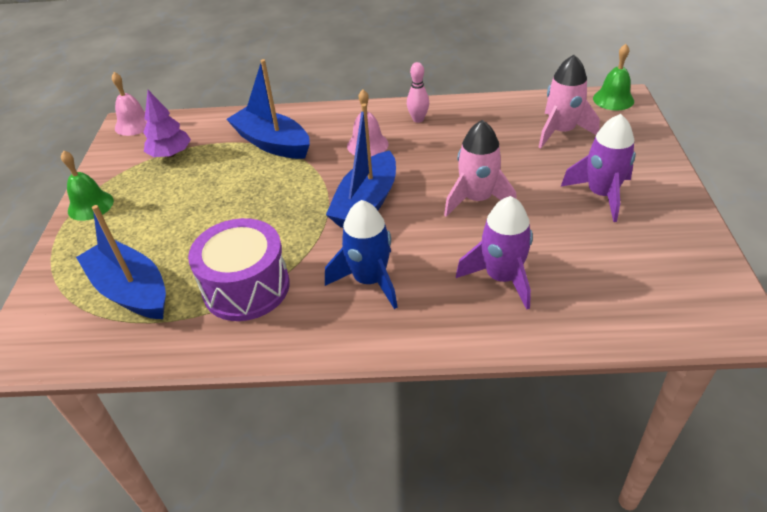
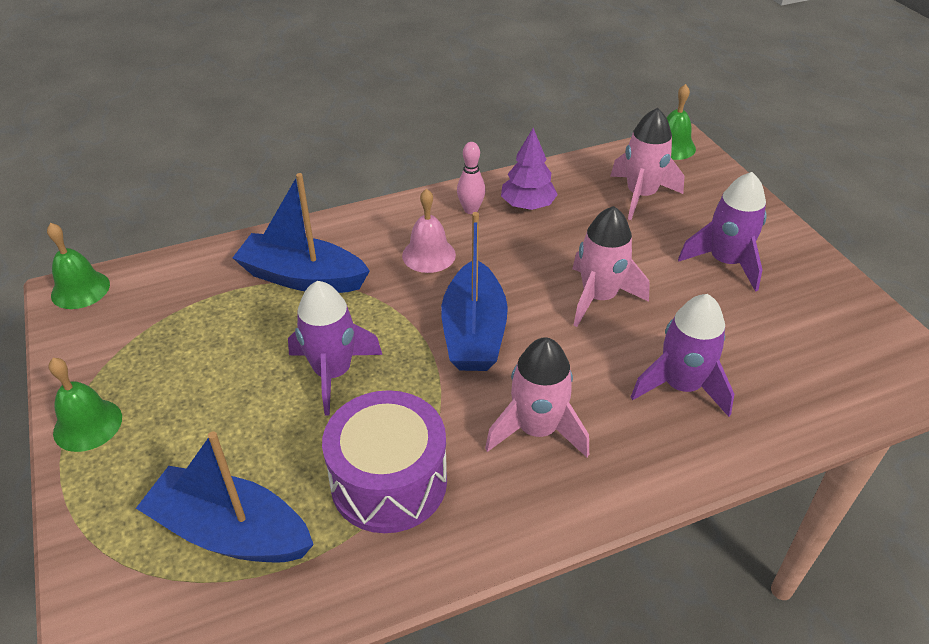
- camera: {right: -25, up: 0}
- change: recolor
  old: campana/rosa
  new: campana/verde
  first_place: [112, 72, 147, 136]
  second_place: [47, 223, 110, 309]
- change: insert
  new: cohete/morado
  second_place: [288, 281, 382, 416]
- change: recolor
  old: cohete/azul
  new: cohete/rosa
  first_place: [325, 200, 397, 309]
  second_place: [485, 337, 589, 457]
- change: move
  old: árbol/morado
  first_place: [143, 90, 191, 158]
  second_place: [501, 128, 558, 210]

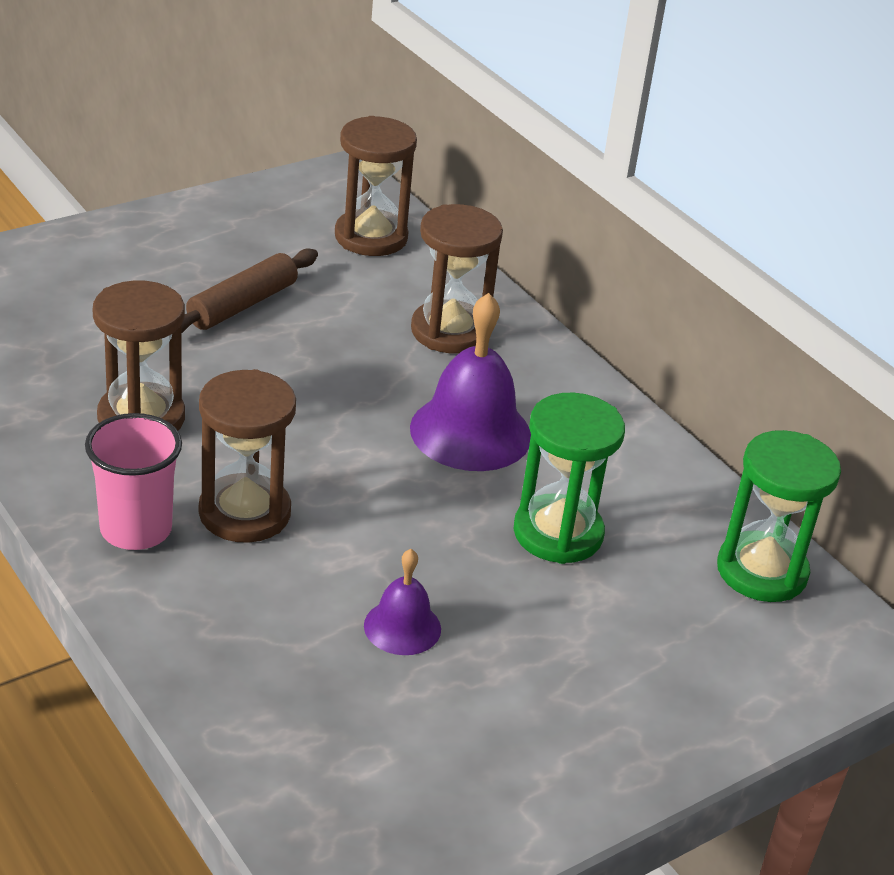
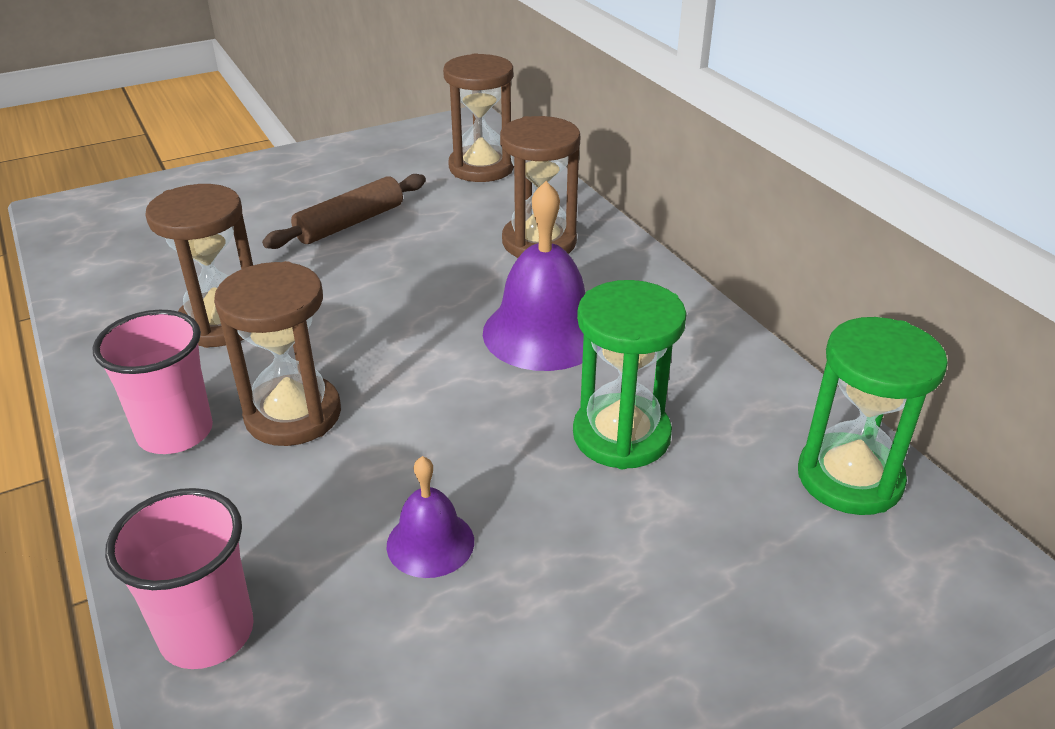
- camera: {right: 10, up: 0}
- change: insert
  new: vaso/rosa
  second_place: [105, 488, 254, 669]

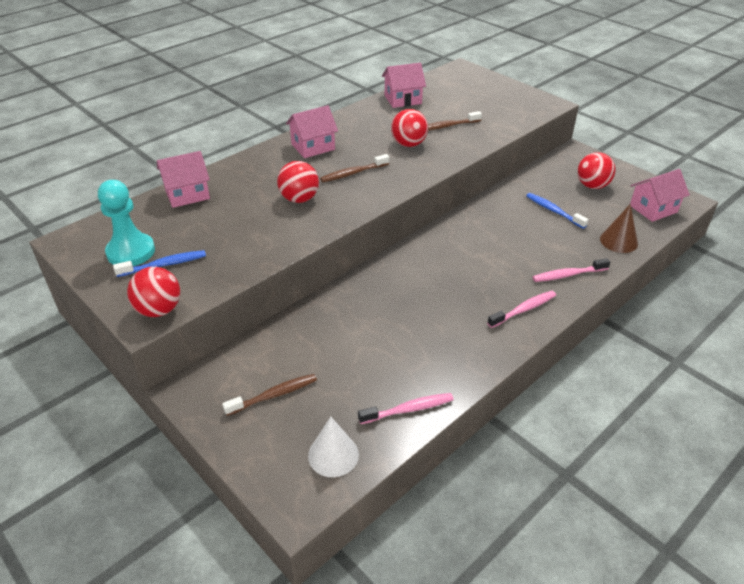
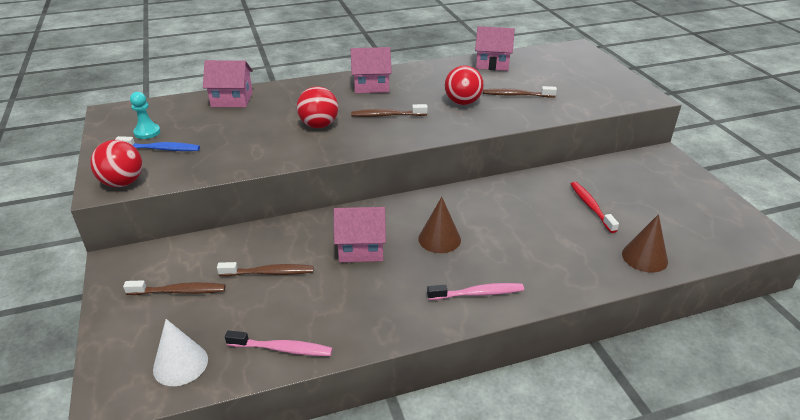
- camera: {right: 25, up: -5}
- change: resize
  old: peón/turquesa
  first_place: [98, 180, 155, 266]
  second_place: [130, 92, 160, 139]
  factor: 0.58
- change: insert
  new: cepillo de dientes/marrón
  second_place: [217, 262, 314, 276]
- change: move
  old: casa/rosa
  first_place: [630, 169, 690, 222]
  second_place: [334, 207, 386, 262]
- change: insert
  new: cono/marrón
  second_place: [418, 197, 461, 253]
- change: recolor
  old: cepillo de dientes/azul
  new: cepillo de dientes/rojo
  first_place: [526, 193, 589, 229]
  second_place: [571, 182, 619, 233]
- change: delete
  old: cepillo de dientes/rosa
  first_place: [532, 258, 610, 282]
- change: delete
  old: pelota/rojo
  first_place: [577, 152, 615, 189]

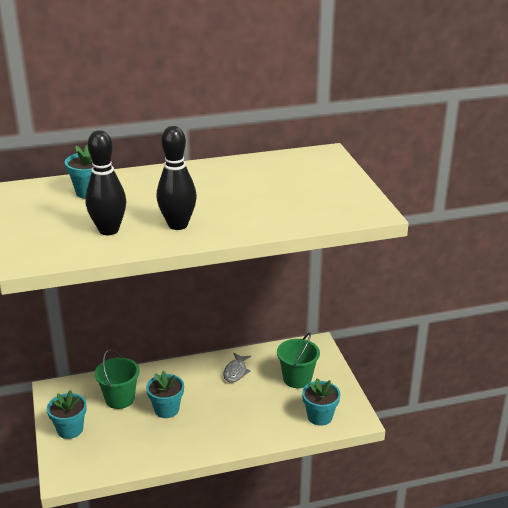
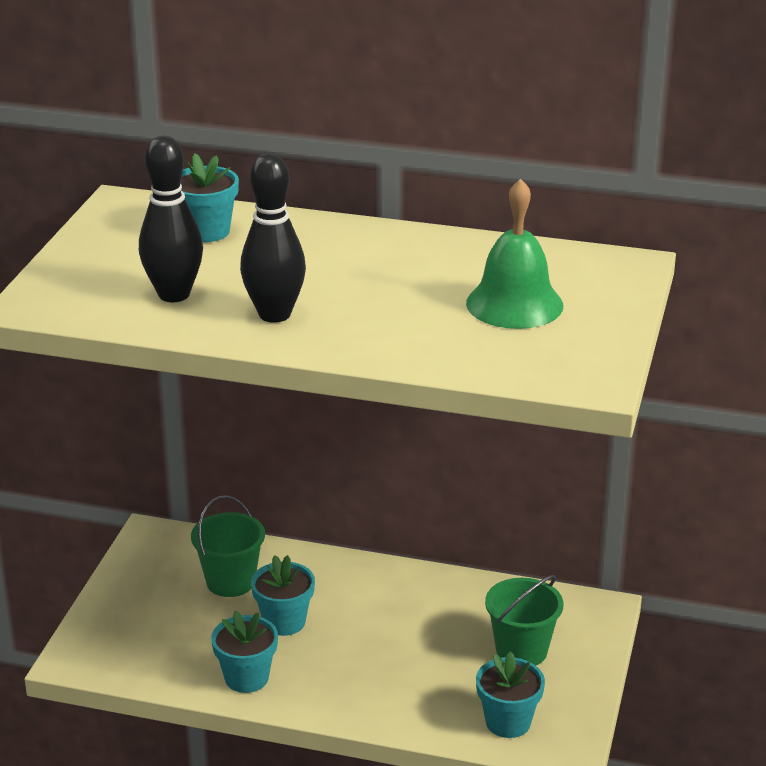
- camera: {right: 30, up: 0}
- change: move
  old: maceta/turquesa
  first_place: [47, 390, 87, 439]
  second_place: [211, 611, 278, 693]
- change: insert
  new: campana/verde
  second_place: [466, 178, 563, 329]
- change: delete
  old: pez/gris
  first_place: [223, 353, 251, 383]

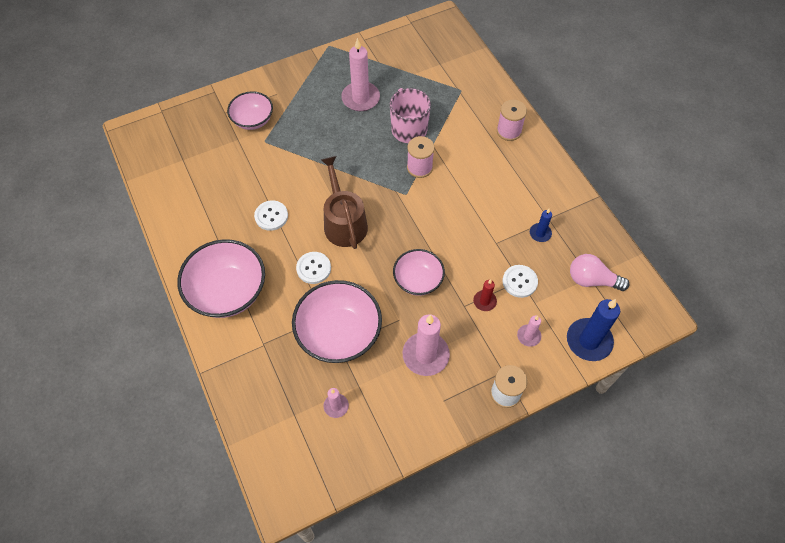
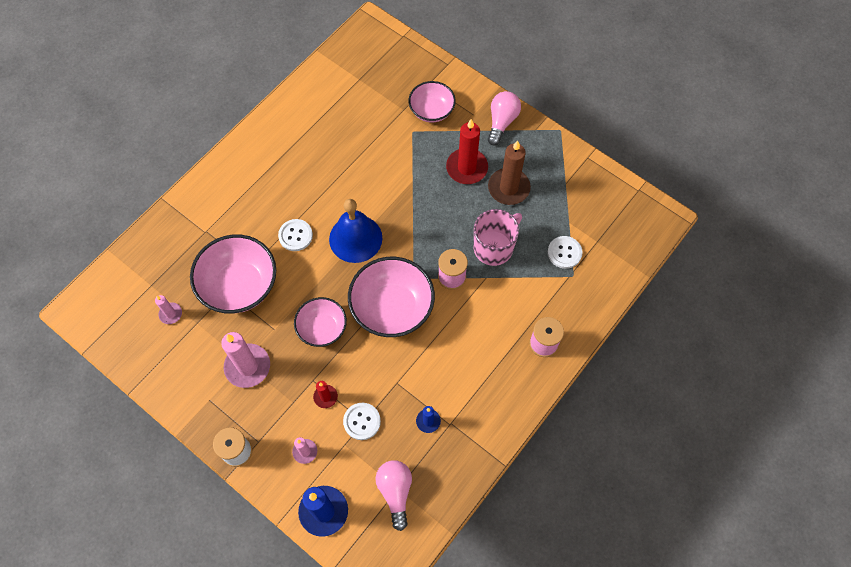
- camera: {right: 65, up: 5}
- change: replace
  old: regadera/marrón
  new: campana/azul
  first_place: [321, 156, 368, 249]
  second_place: [329, 199, 382, 263]
- change: move
  old: cuenco/rosa
  first_place: [177, 239, 265, 318]
  second_place: [348, 257, 435, 337]
- change: insert
  new: vela/rojo
  second_place: [446, 119, 488, 184]
- change: insert
  new: bombilla/rosa
  second_place: [488, 91, 521, 145]
- change: recolor
  old: vela/rosa
  new: vela/marrón
  first_place: [341, 38, 380, 111]
  second_place: [488, 140, 531, 205]
- change: move
  old: botón/blanco
  first_place: [254, 200, 288, 231]
  second_place: [548, 236, 583, 269]

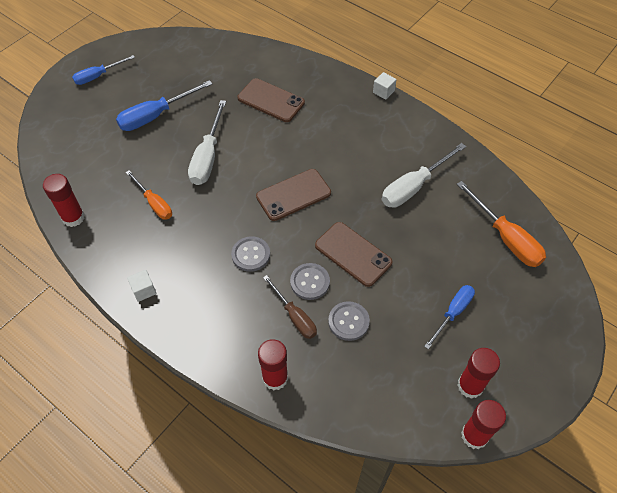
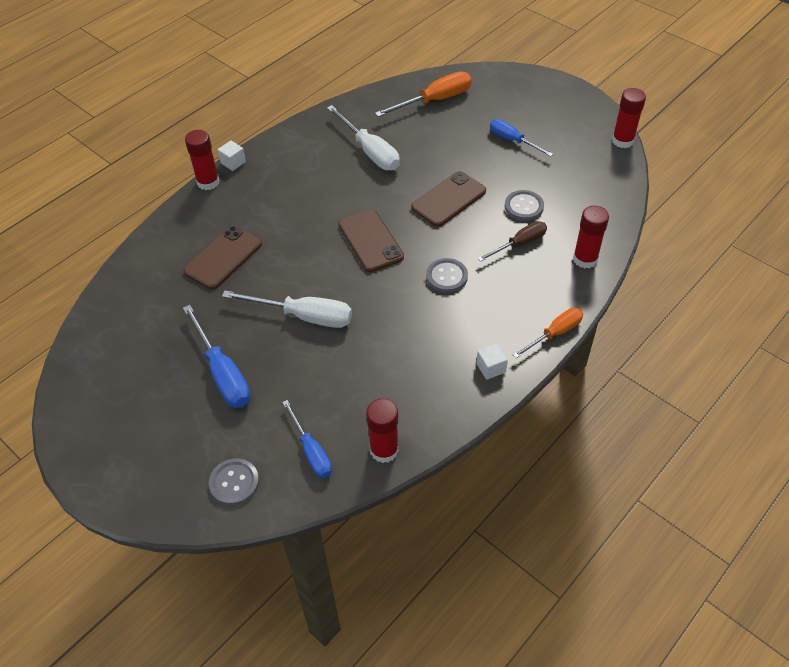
- camera: {right: -85, up: -5}
- change: move
  old: barra de pegamento/rojo
  first_place: [457, 348, 500, 399]
  second_place: [185, 130, 220, 190]
- change: move
  old: botón/gris
  first_place: [290, 263, 330, 300]
  second_place: [209, 458, 259, 506]
- change: move
  old: destornillador/azul
  first_place: [72, 55, 135, 85]
  second_place: [282, 400, 332, 478]
- change: move
  old: destornillador/naranja
  first_place: [126, 170, 172, 219]
  second_place: [513, 308, 583, 358]

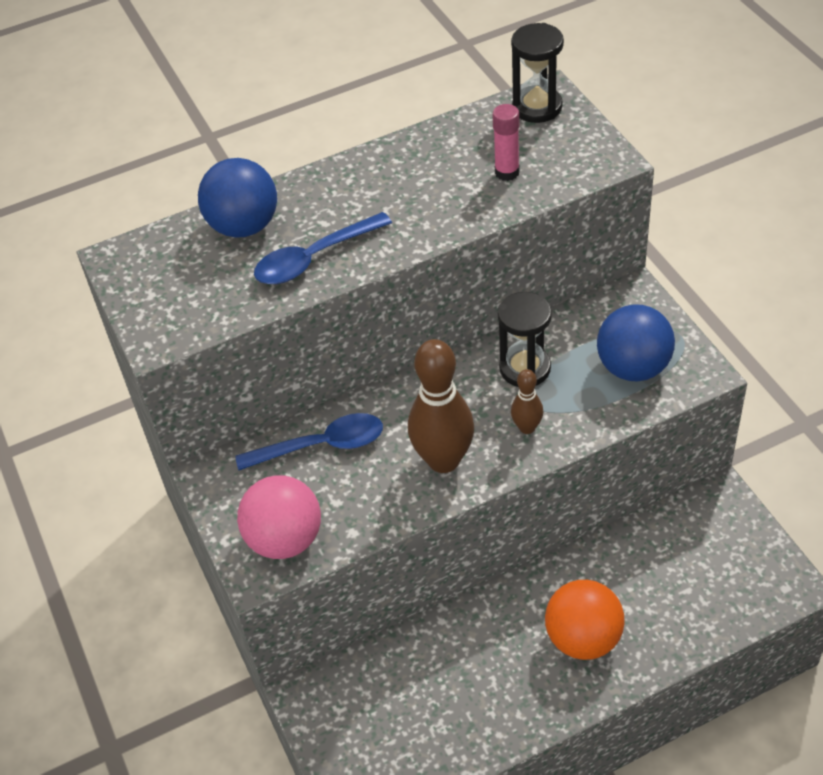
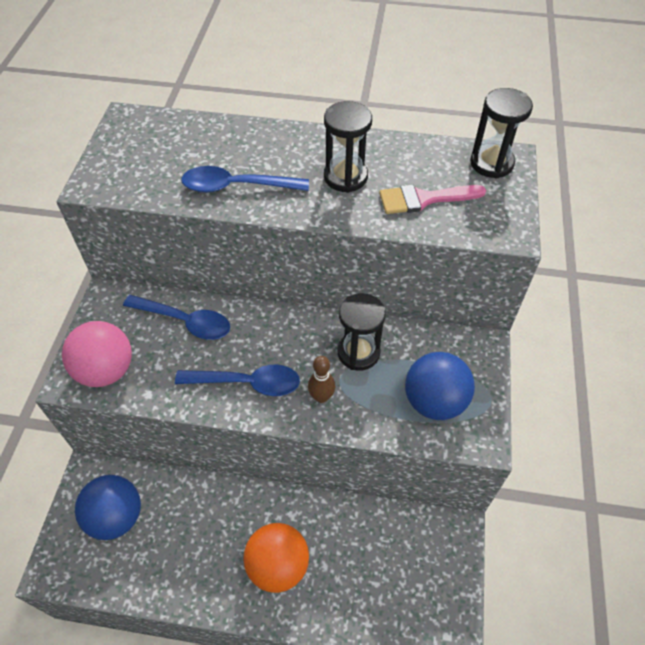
- camera: {right: 30, up: 5}
- change: move
  old: pelota/azul
  first_place: [198, 158, 277, 238]
  second_place: [75, 475, 141, 540]
- change: replace
  old: bolo/marrón
  new: cuchara/azul
  first_place: [408, 339, 474, 473]
  second_place: [175, 365, 300, 396]
- change: insert
  new: reloj de arena/negro
  second_place: [324, 101, 372, 193]
- change: replace
  old: barra de pegamento/rosa
  new: pincel/rosa
  first_place: [492, 104, 520, 181]
  second_place: [379, 184, 486, 214]

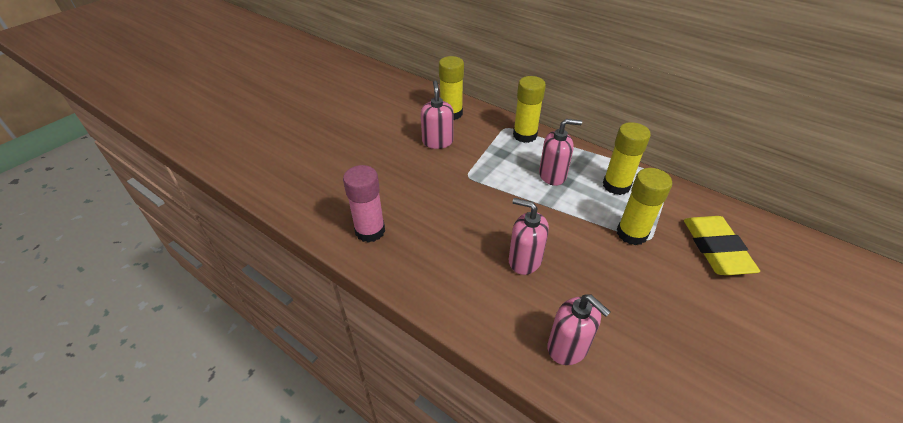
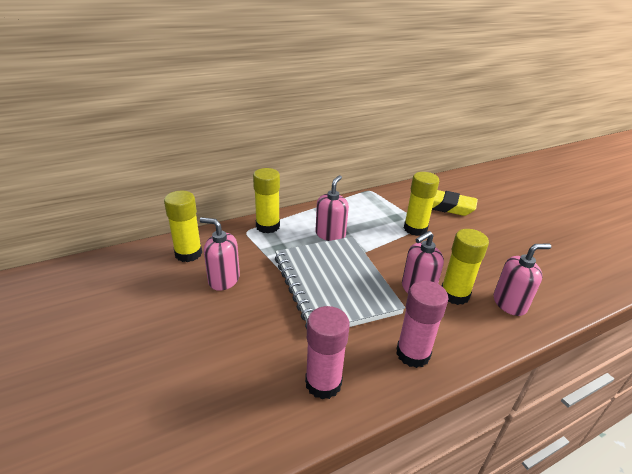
- camera: {right: -65, up: -10}
- change: insert
  new: cuaderno/gris
  second_place: [275, 237, 405, 329]
- change: insert
  new: barra de pegamento/rosa
  second_place: [396, 281, 449, 368]
- change: move
  old: barra de pegamento/amarillo
  first_place: [603, 122, 651, 195]
  second_place: [442, 229, 489, 305]

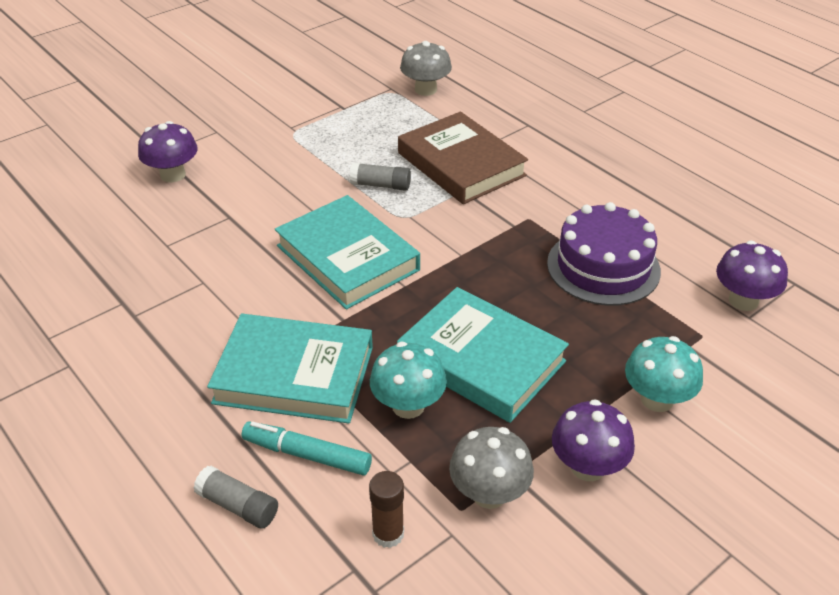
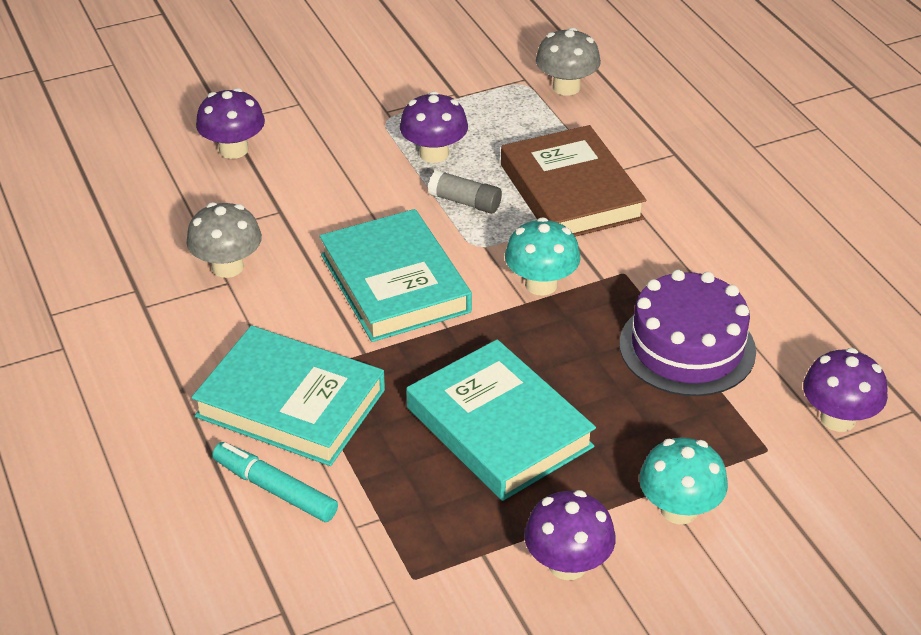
- camera: {right: 15, up: 0}
- change: move
  old: seta/gris
  first_place: [449, 427, 534, 509]
  second_place: [186, 202, 262, 278]
- change: insert
  new: seta/morado
  second_place: [400, 91, 468, 163]
- change: move
  old: seta/turquesa
  first_place: [370, 342, 447, 419]
  second_place: [505, 217, 581, 296]
- change: delete
  old: barra de pegamento/gris
  first_place: [194, 466, 278, 529]
- change: delete
  old: barra de pegamento/marrón
  first_place: [369, 471, 404, 548]

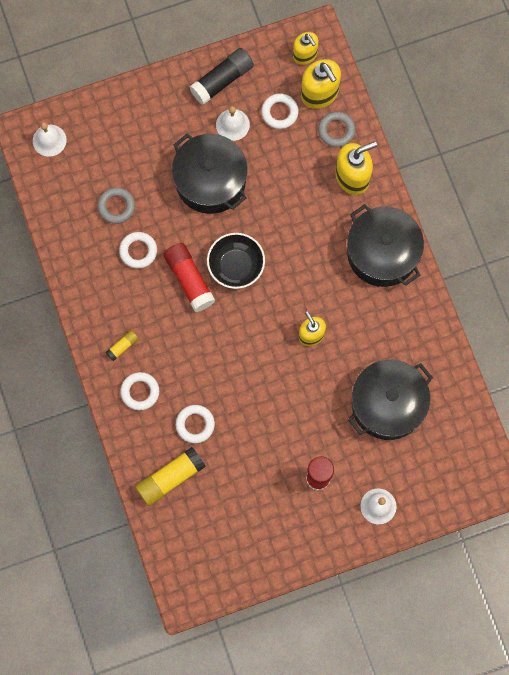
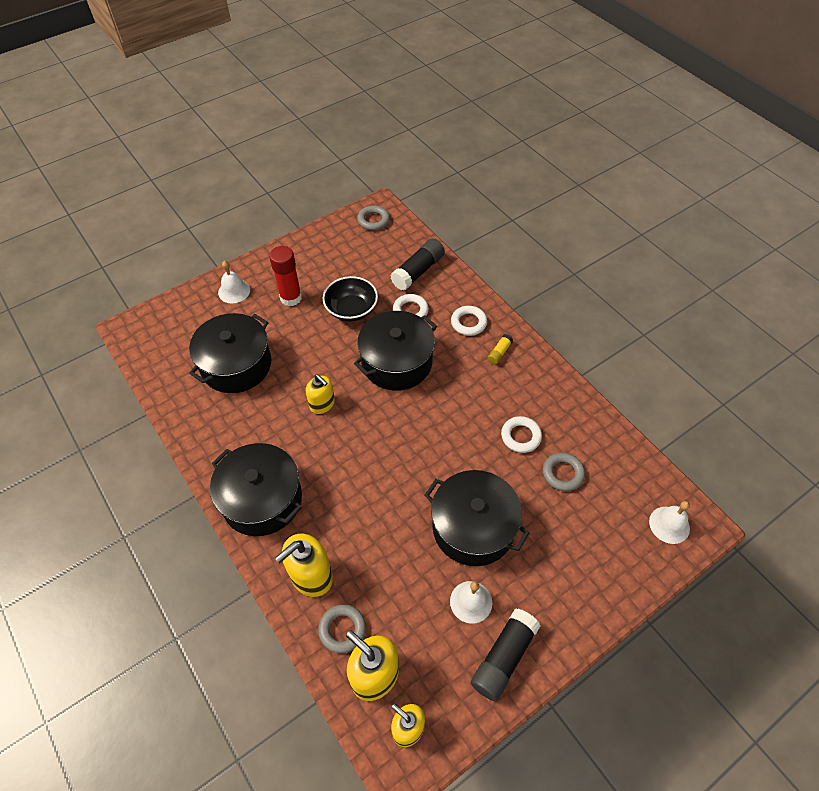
- camera: {right: 165, up: -20}
- change: move
  old: cuenco/negro
  first_place: [207, 233, 265, 289]
  second_place: [323, 276, 378, 322]
- change: insert
  new: olla/negro
  second_place: [354, 311, 437, 391]
- change: insert
  new: anillo/gris
  second_place: [357, 206, 390, 231]
- change: recolor
  old: barra de pegamento/amarillo
  new: barra de pegamento/negro
  first_place: [135, 447, 206, 506]
  second_place: [391, 238, 445, 291]
- change: delete
  old: barra de pegamento/rojo
  first_place: [163, 243, 215, 312]
- change: delete
  old: anillo/blanco
  first_place: [261, 94, 299, 129]

